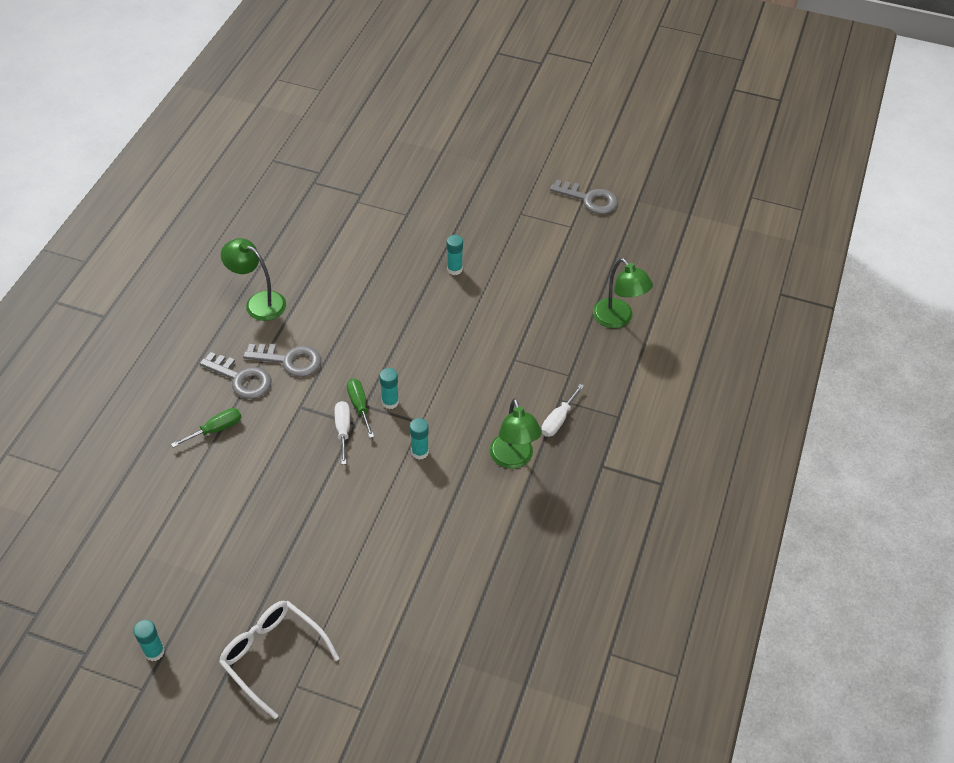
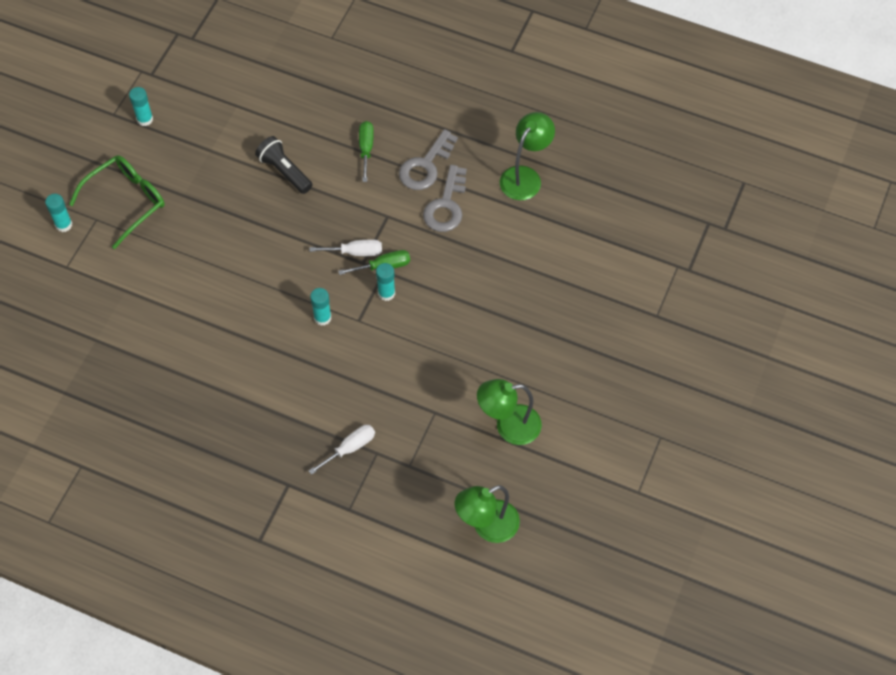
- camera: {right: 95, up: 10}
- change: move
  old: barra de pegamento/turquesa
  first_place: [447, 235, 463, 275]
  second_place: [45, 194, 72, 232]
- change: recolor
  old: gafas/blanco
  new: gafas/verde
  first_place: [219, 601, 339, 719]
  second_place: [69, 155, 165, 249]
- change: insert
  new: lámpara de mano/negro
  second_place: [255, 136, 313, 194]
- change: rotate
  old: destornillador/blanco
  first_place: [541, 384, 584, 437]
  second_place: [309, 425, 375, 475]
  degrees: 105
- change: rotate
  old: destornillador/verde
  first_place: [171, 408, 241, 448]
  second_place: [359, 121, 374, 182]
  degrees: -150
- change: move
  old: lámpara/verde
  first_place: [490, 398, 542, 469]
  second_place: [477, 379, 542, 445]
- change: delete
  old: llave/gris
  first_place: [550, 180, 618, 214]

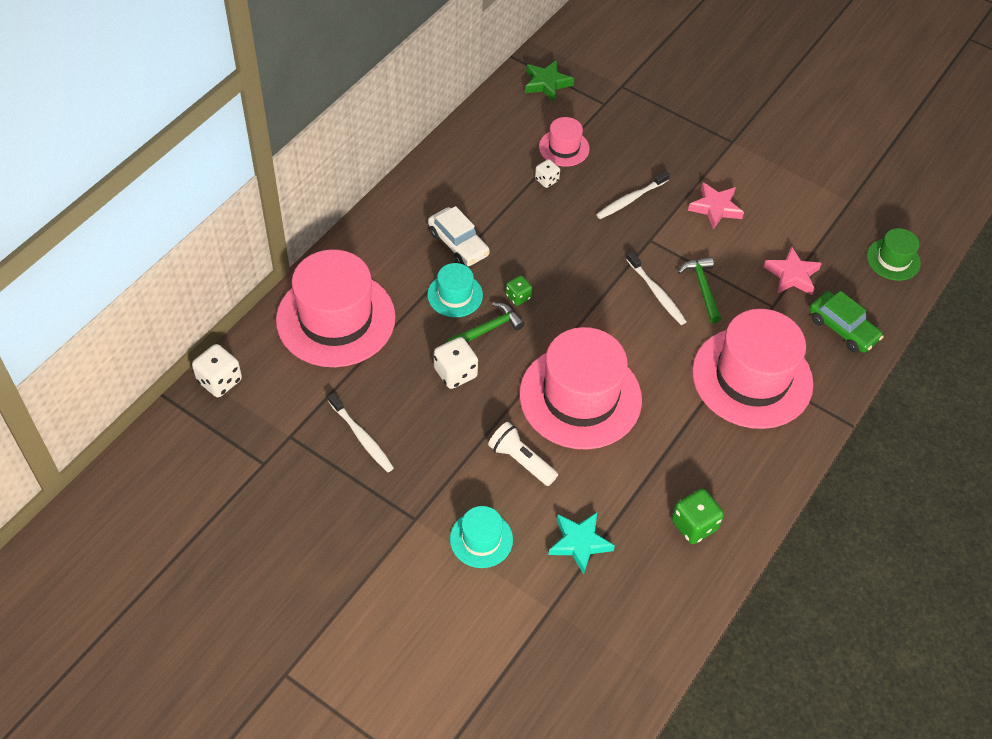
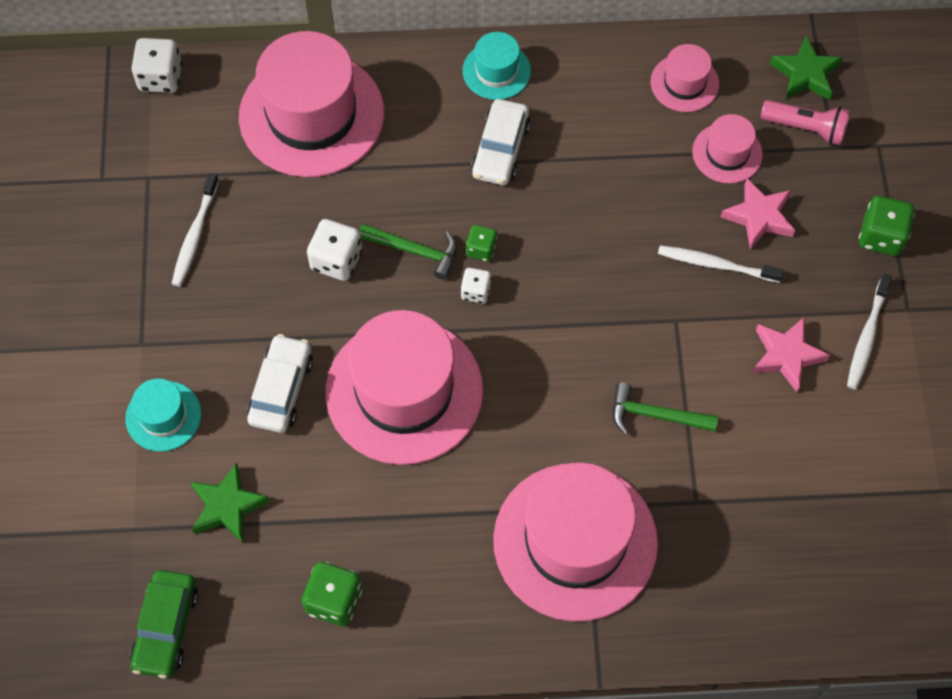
- camera: {right: 55, up: 10}
- change: move
  old: coche/verde
  first_place: [809, 291, 884, 353]
  second_place: [130, 570, 198, 679]
- change: recolor
  old: estrella/turquesa
  new: estrella/verde
  first_place: [548, 512, 615, 574]
  second_place: [190, 462, 270, 543]
- change: replace
  old: lámpara de mano/blanco
  new: coche/blanco
  first_place: [488, 422, 558, 486]
  second_place: [247, 334, 313, 433]
- change: move
  old: dado/blanco
  first_place: [535, 159, 560, 188]
  second_place: [461, 268, 492, 304]
- change: move
  old: sombrero/turquesa
  first_place: [427, 263, 483, 317]
  second_place: [463, 32, 531, 100]
- change: rotate
  old: martillo/verde
  first_place: [678, 257, 721, 323]
  second_place: [613, 382, 718, 435]
  degrees: -120
- change: insert
  new: sombrero/rosa
  second_place: [651, 44, 719, 112]
- change: move
  old: estrella/rosa
  first_place: [764, 246, 822, 295]
  second_place: [721, 179, 795, 250]
- change: insert
  new: lámpara de mano/rosa
  second_place: [761, 100, 850, 145]
- change: move
  old: cepillo de dientes/blanco
  first_place: [626, 252, 687, 325]
  second_place: [847, 274, 892, 389]
- change: insert
  new: dado/verde
  second_place: [859, 196, 915, 256]
- change: delete
  old: sombrero/verde
  first_place: [867, 228, 921, 281]

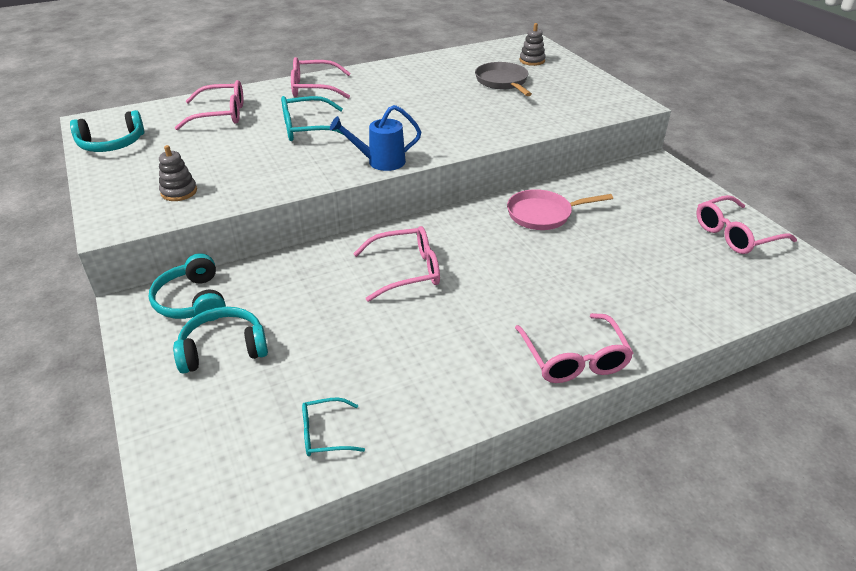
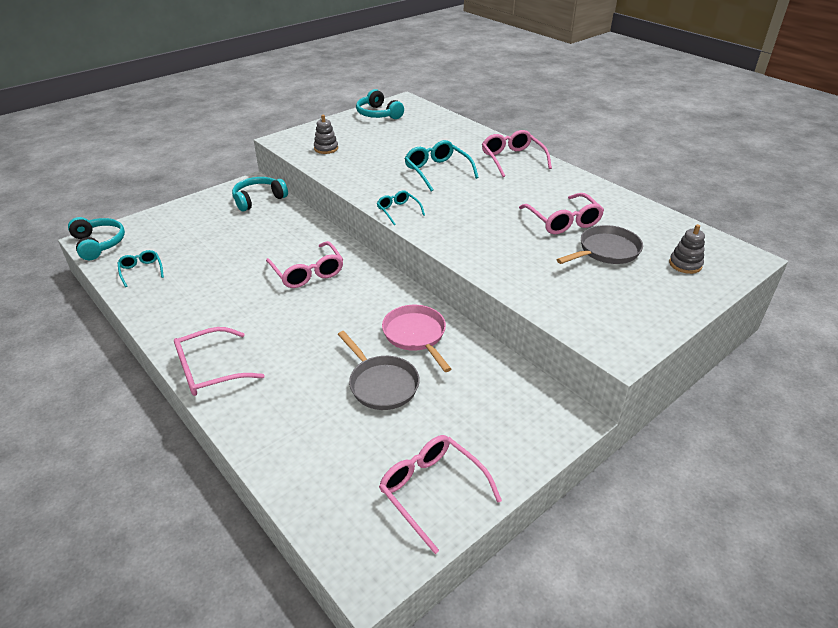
- camera: {right: 75, up: 0}
- change: move
  old: auriculares/turquesa
  first_place: [173, 307, 268, 374]
  second_place: [68, 217, 125, 260]
- change: insert
  new: sartén/gris
  second_place: [338, 331, 420, 410]
- change: replace
  old: regadera/azul
  new: gafas/turquesa
  first_place: [330, 105, 421, 171]
  second_place: [377, 190, 425, 225]
- change: move
  old: gafas/rosa
  first_place: [175, 80, 243, 130]
  second_place: [519, 193, 604, 234]

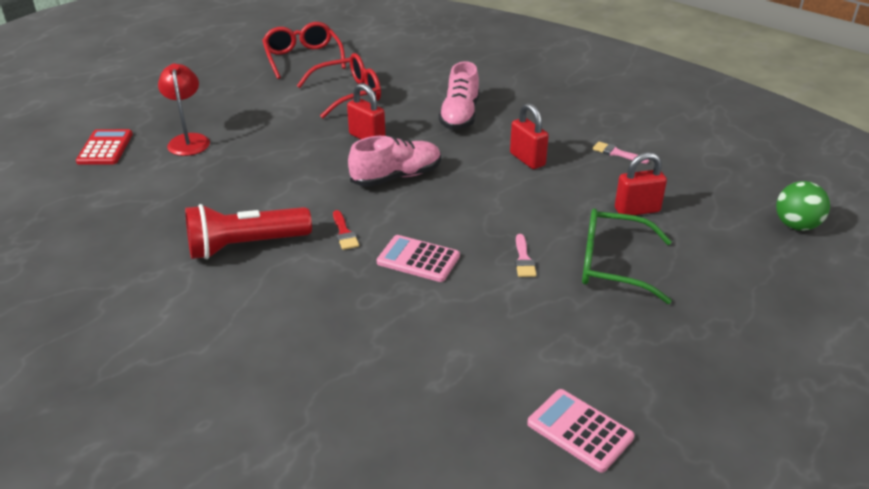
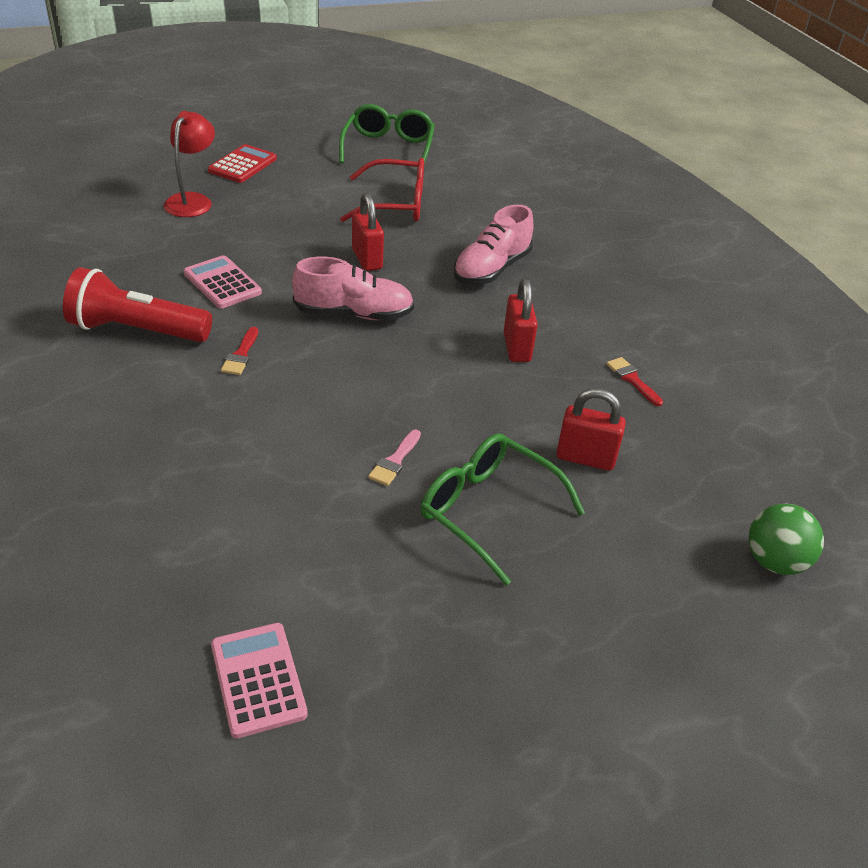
- camera: {right: 25, up: 5}
- change: move
  old: calculadora/rosa
  first_place: [376, 235, 460, 282]
  second_place: [183, 255, 262, 309]
- change: move
  old: calculadora/rojo
  first_place: [76, 129, 133, 165]
  second_place: [208, 144, 277, 183]
- change: recolor
  old: gafas/rojo
  new: gafas/verde
  first_place: [262, 22, 346, 79]
  second_place: [339, 104, 435, 170]
- change: recolor
  old: pincel/rosa
  new: pincel/rojo
  first_place: [593, 141, 649, 164]
  second_place: [606, 357, 663, 406]

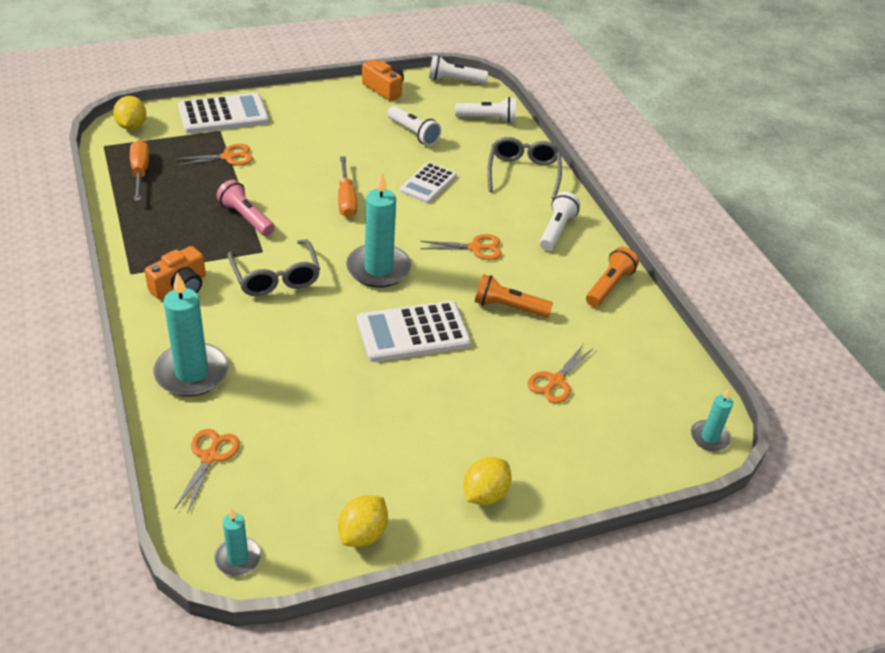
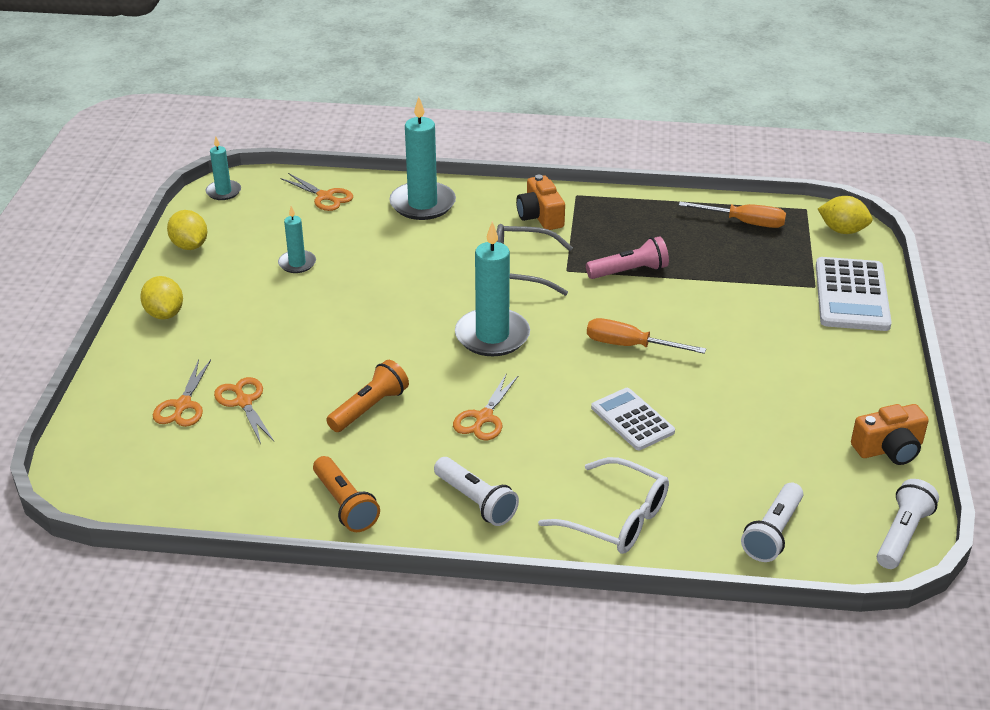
- camera: {right: 120, up: -5}
- change: move
  old: tijeras/naranja
  first_place: [175, 144, 253, 166]
  second_place: [153, 360, 211, 427]
- change: move
  old: vela/turquesa
  first_place: [691, 389, 733, 451]
  second_place: [278, 206, 316, 273]
- change: recolor
  old: gafas/gris
  new: gafas/blanco
  first_place: [487, 137, 562, 199]
  second_place: [538, 457, 669, 554]
- change: delete
  old: calculadora/blanco
  first_place: [357, 301, 471, 362]
- change: delete
  old: lámpara de mano/blanco
  first_place: [387, 106, 441, 146]

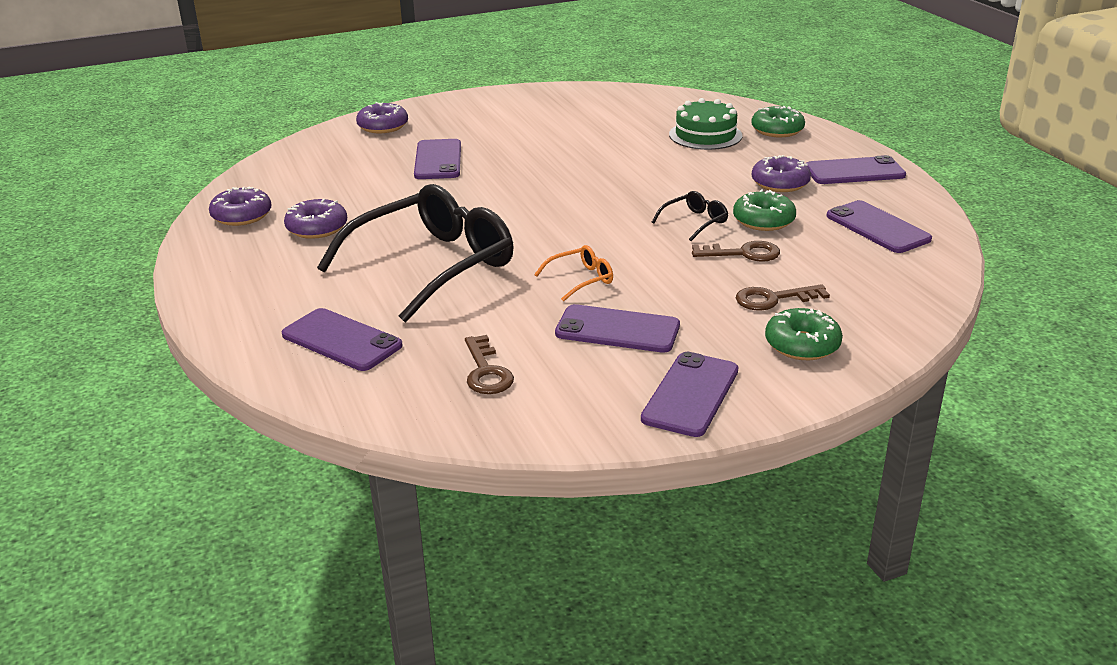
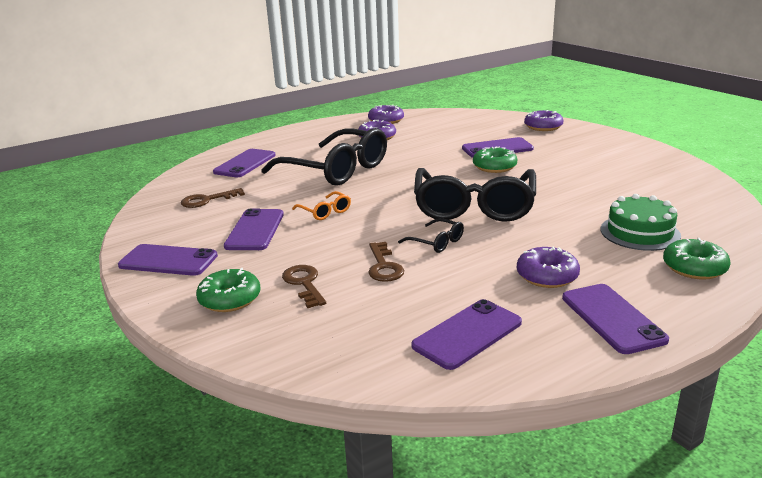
- camera: {right: 80, up: -5}
- change: insert
  new: gafas/negro
  second_place: [414, 168, 536, 222]
- change: move
  old: rosquilla/verde
  first_place: [733, 189, 796, 231]
  second_place: [473, 147, 517, 173]

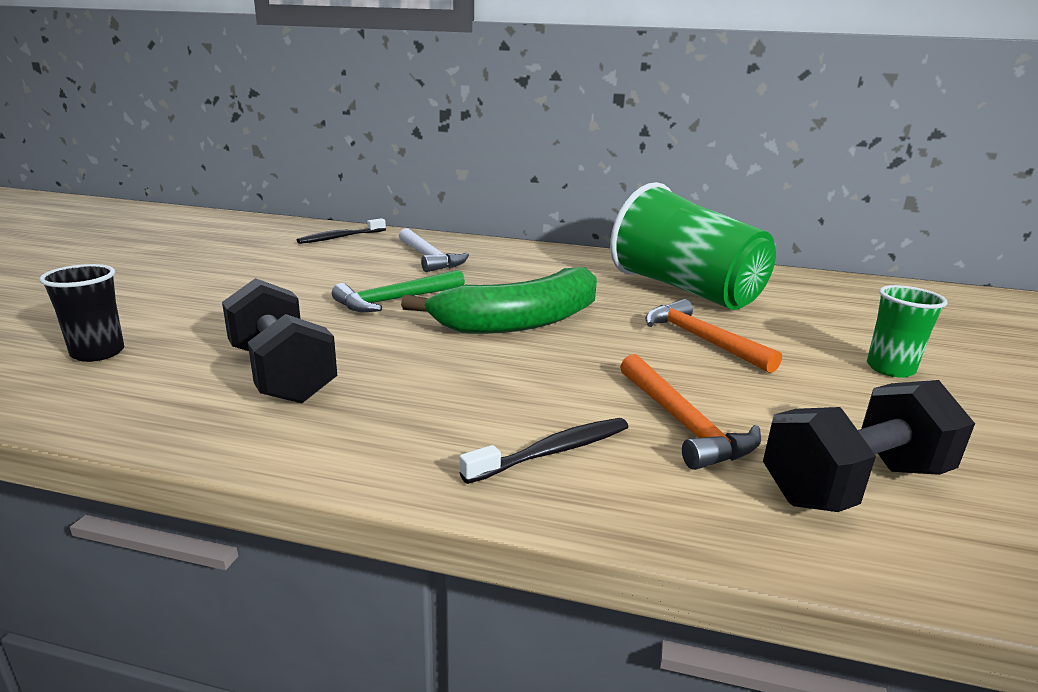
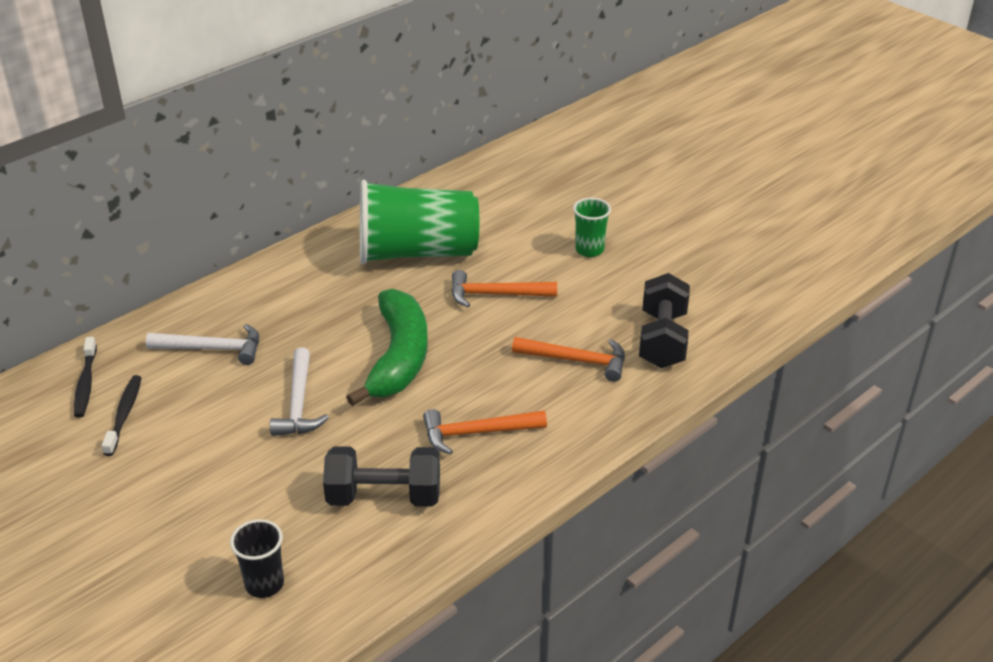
- camera: {right: -55, up: 15}
- change: move
  old: cepillo de dientes/negro
  first_place: [460, 418, 628, 484]
  second_place: [102, 375, 142, 456]
- change: recolor
  old: martillo/verde
  new: martillo/blanco
  first_place: [332, 270, 465, 312]
  second_place: [270, 347, 329, 436]
- change: insert
  new: martillo/naranja
  second_place: [423, 409, 547, 455]

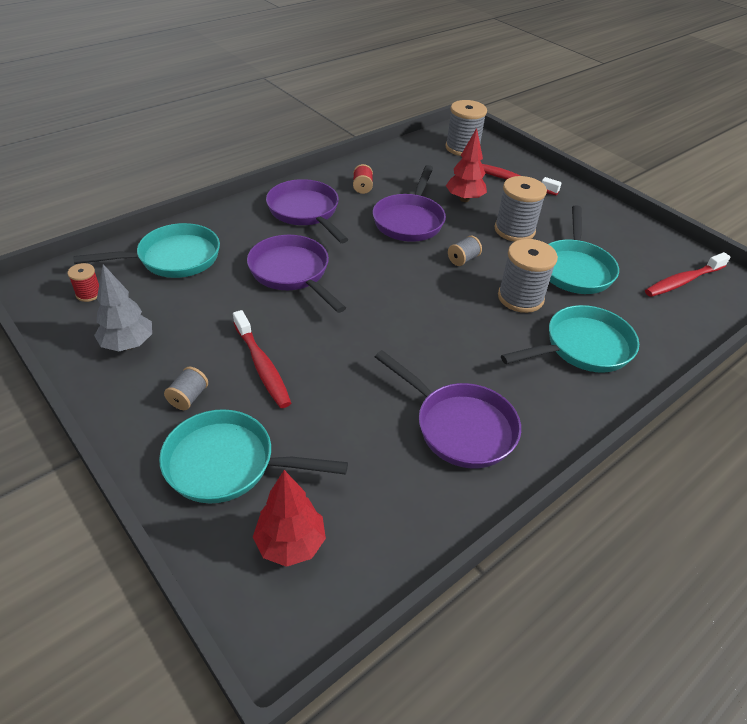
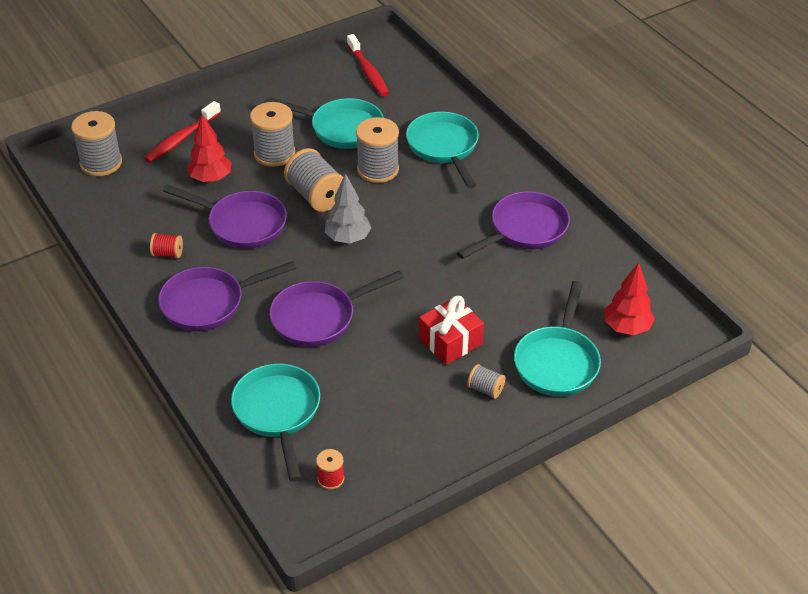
- camera: {right: -80, up: 0}
- change: resize
  old: carrete/gris
  first_place: [448, 236, 482, 266]
  second_place: [284, 148, 343, 212]
  factor: 1.97
- change: move
  old: árbol/gris
  first_place: [94, 264, 152, 352]
  second_place: [325, 173, 371, 244]
- change: replace
  old: cepillo de dientes/rojo
  new: regalo/rojo
  first_place: [233, 310, 291, 408]
  second_place: [419, 296, 484, 365]

